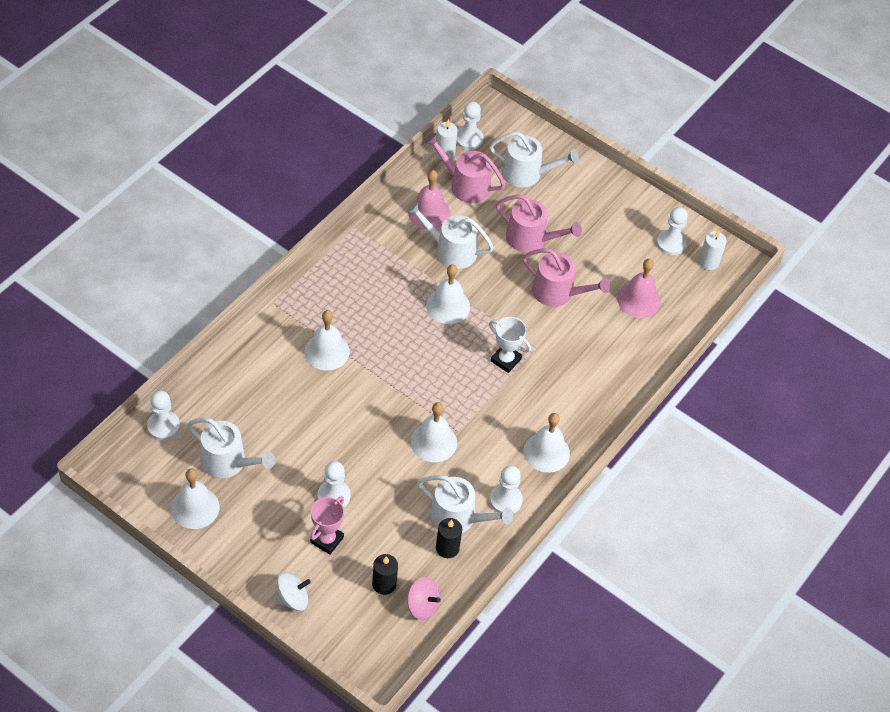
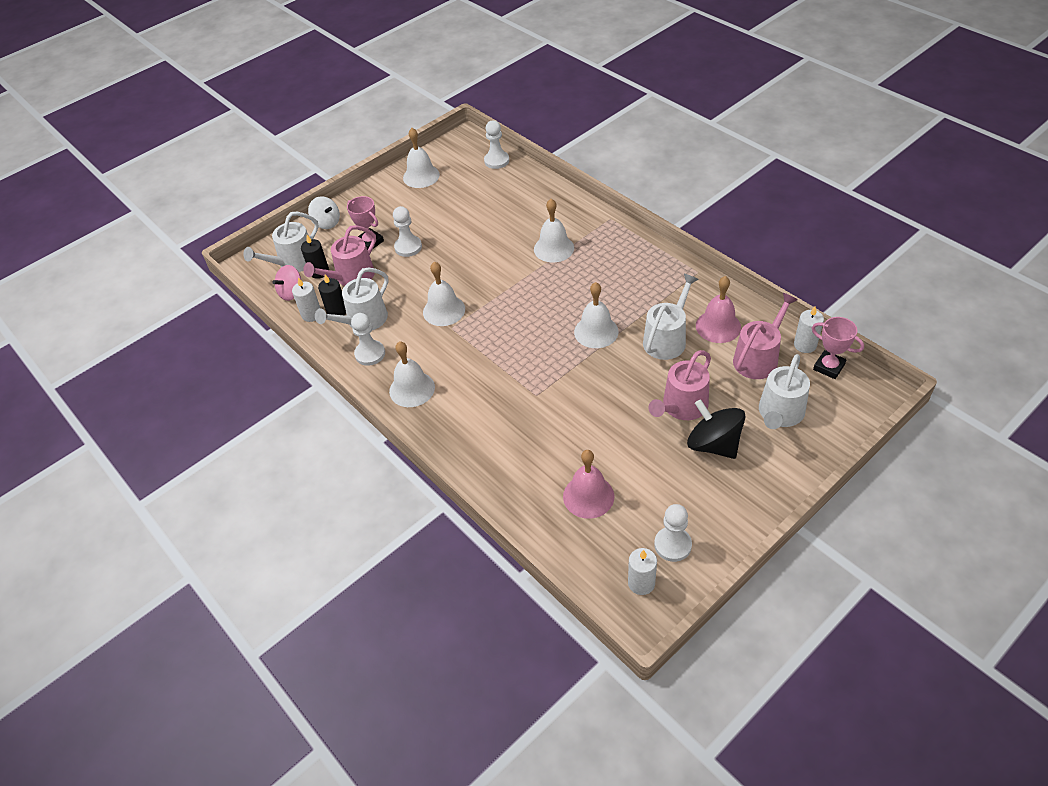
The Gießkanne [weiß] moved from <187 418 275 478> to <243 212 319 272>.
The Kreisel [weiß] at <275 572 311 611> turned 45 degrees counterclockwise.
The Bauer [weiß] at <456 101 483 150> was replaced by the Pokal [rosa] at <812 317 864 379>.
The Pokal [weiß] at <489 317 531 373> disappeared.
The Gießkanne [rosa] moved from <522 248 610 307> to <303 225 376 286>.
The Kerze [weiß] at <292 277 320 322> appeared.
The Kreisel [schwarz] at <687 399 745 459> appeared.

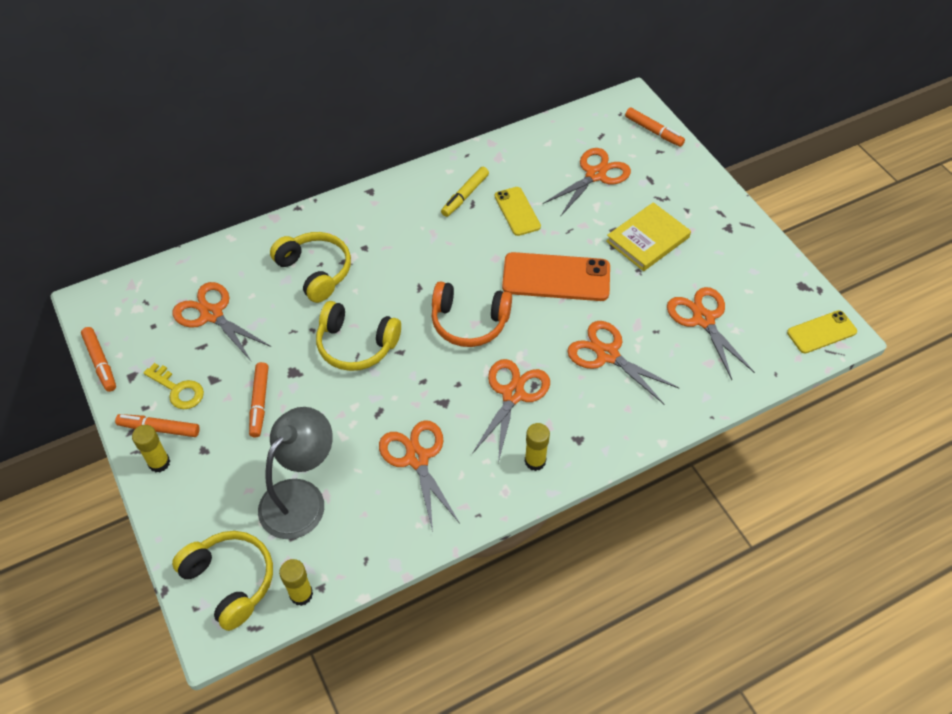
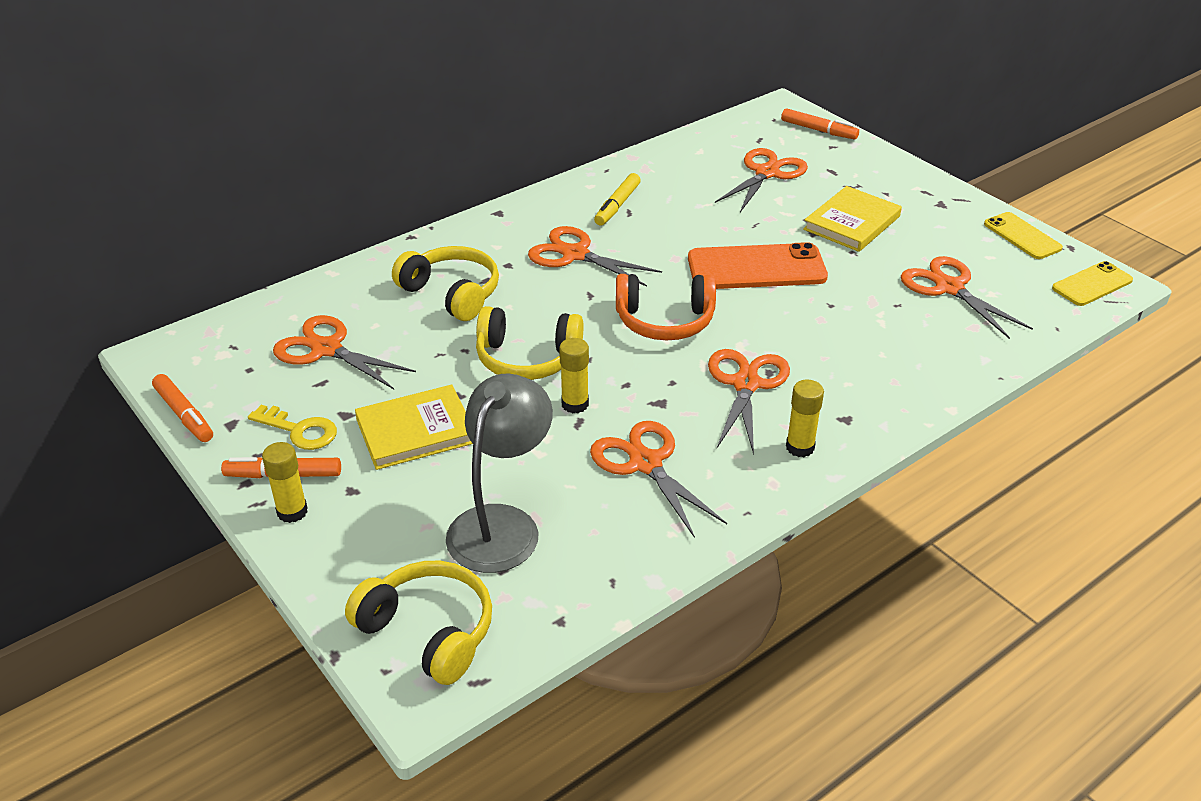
The Filzstift [orange] at <249 362 268 437> was replaced by the Buch [gelb] at <355 385 473 470>.
The Klebestift [gelb] moved from <279 559 313 606> to <559 338 589 413>.
The Handy [gelb] moved from <495 187 541 236> to <984 212 1063 259>.
The Schere [orange] moved from <567 321 679 404> to <528 226 662 287>.

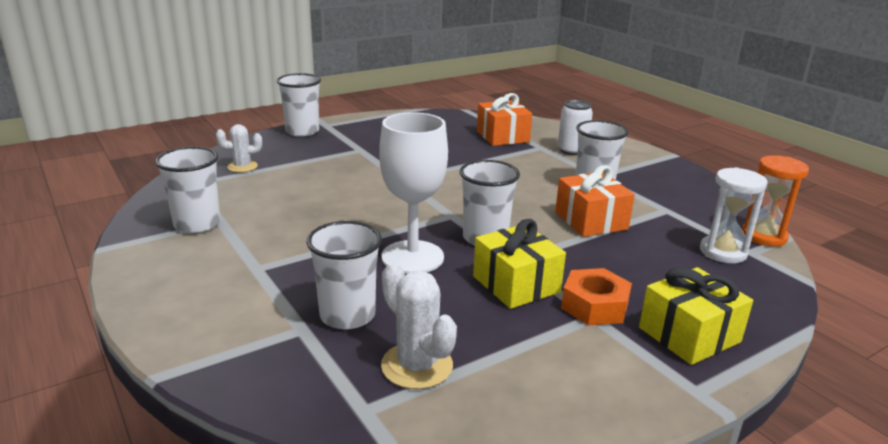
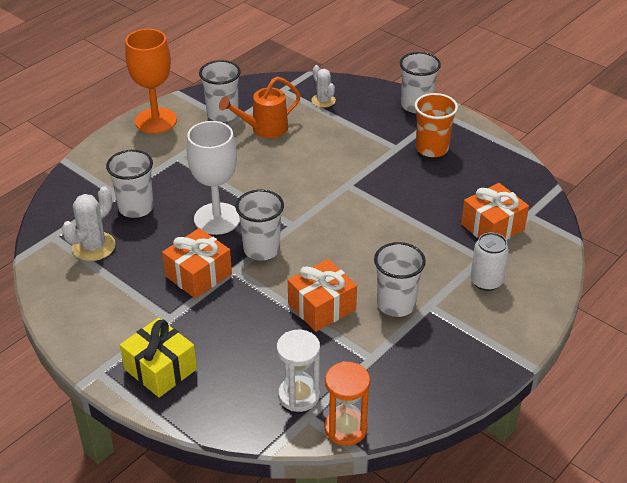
The Geschenk [gelb] at <473 219 566 309> became the Geschenk [orange] at <162 228 232 299>.
The Sechskantmutter [orange] at <561 268 632 326> disappeared.
The Kelch [orange] at <125 29 177 133> appeared.
The Gießkanne [orange] at <219 76 301 138> appeared.
The Becher [orange] at <415 93 458 157> appeared.

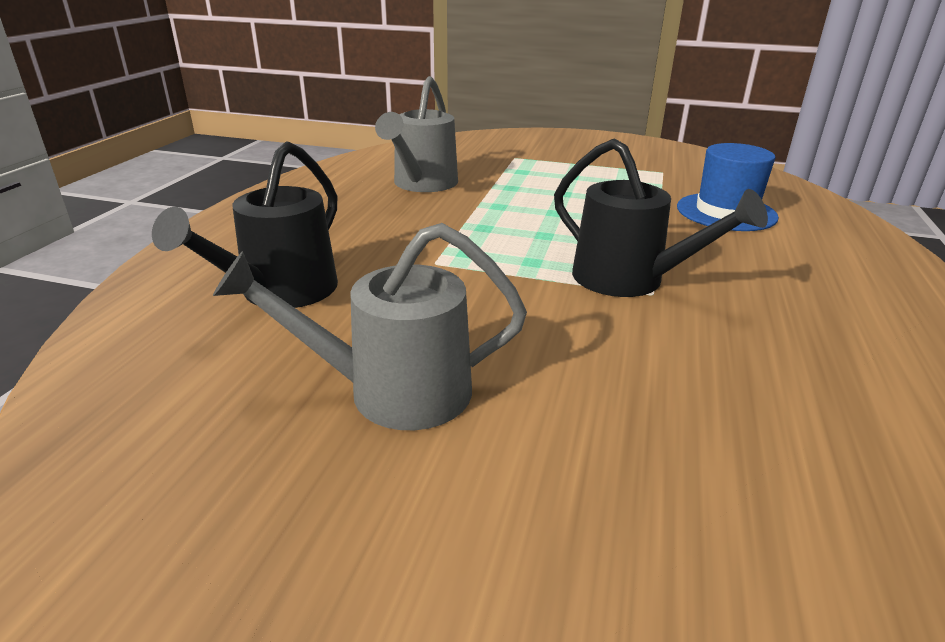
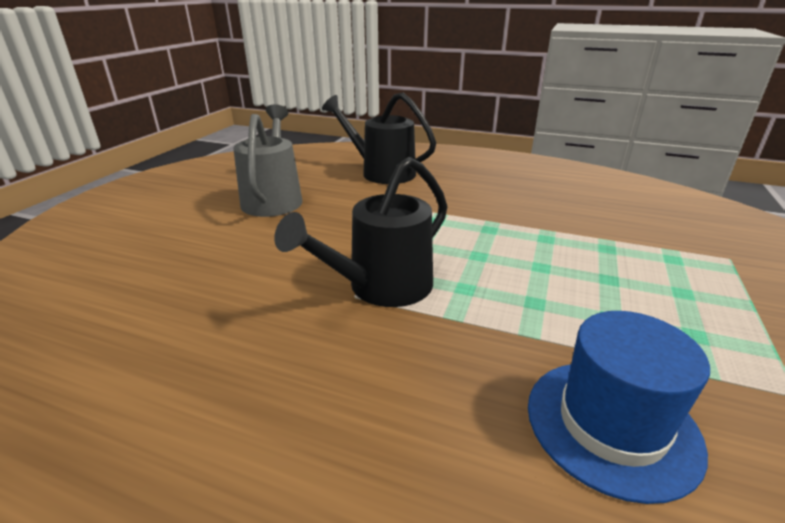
The Gießkanne [grau] at <375 76 458 192> disappeared.

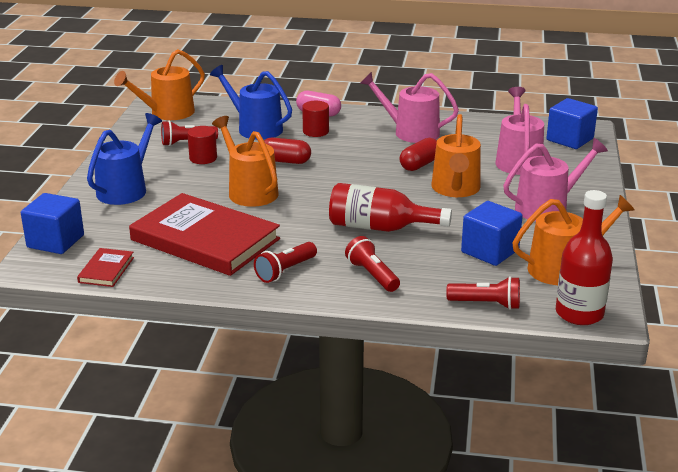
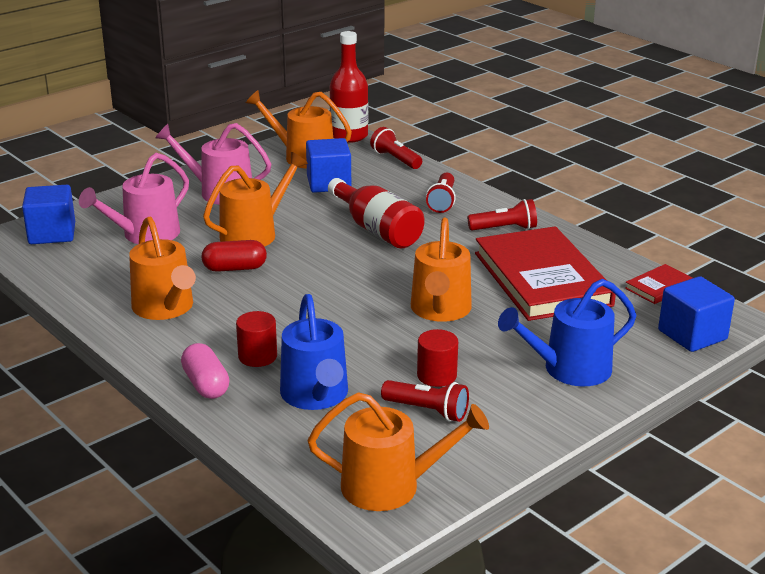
The Kapsel [rot] at <264 138 311 164> disappeared.
The Gießkanne [rosa] at <360 72 459 143> became the Gießkanne [orange] at <129 217 196 320>.

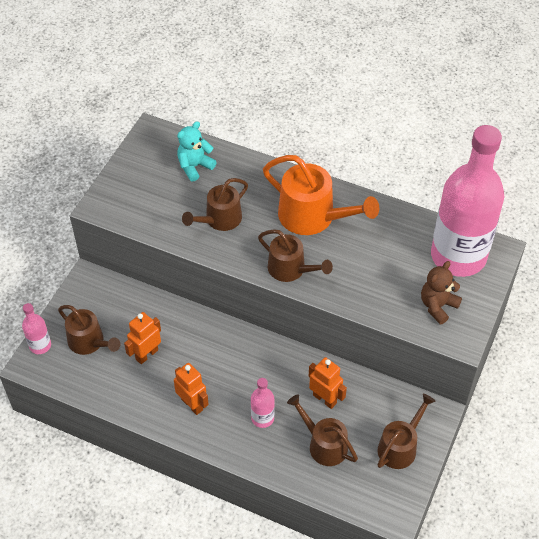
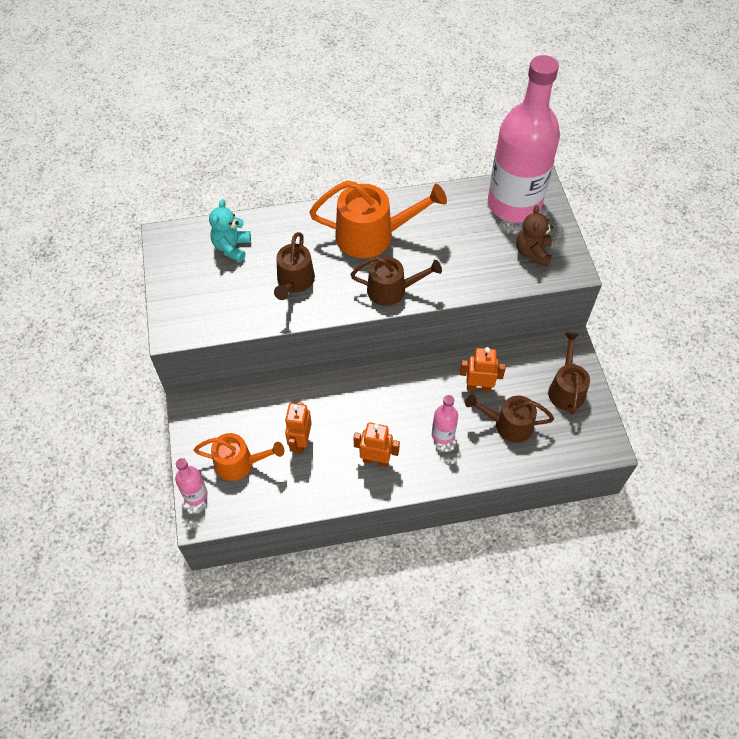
The Gießkanne [braun] at <58 305 120 355> became the Gießkanne [orange] at <194 433 284 481>.

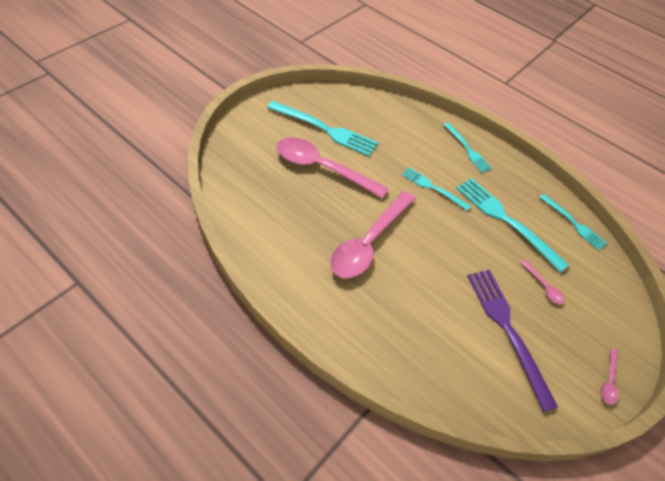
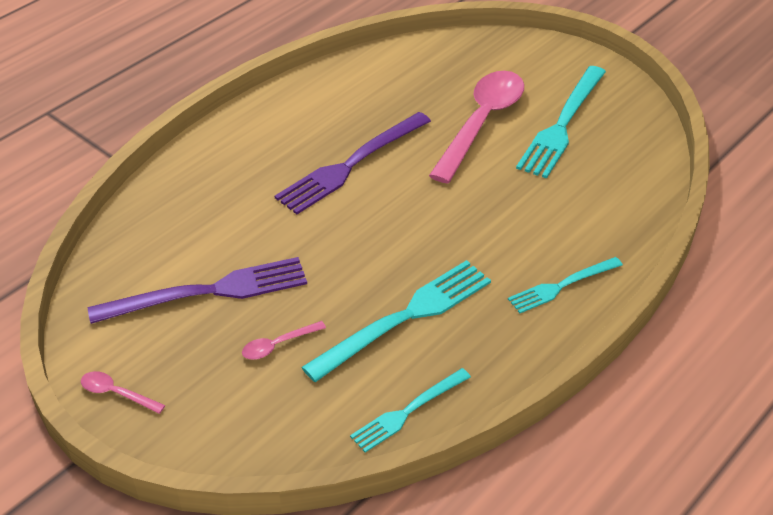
The Löffel [rosa] at <330 191 416 278> was replaced by the Gabel [lila] at <275 112 431 214>.
The Gabel [türkis] at <402 167 471 211> disappeared.

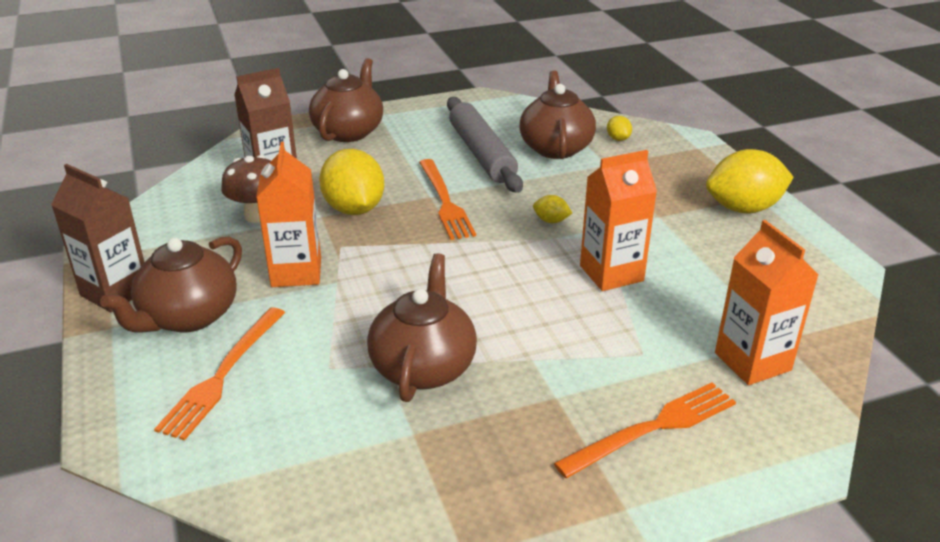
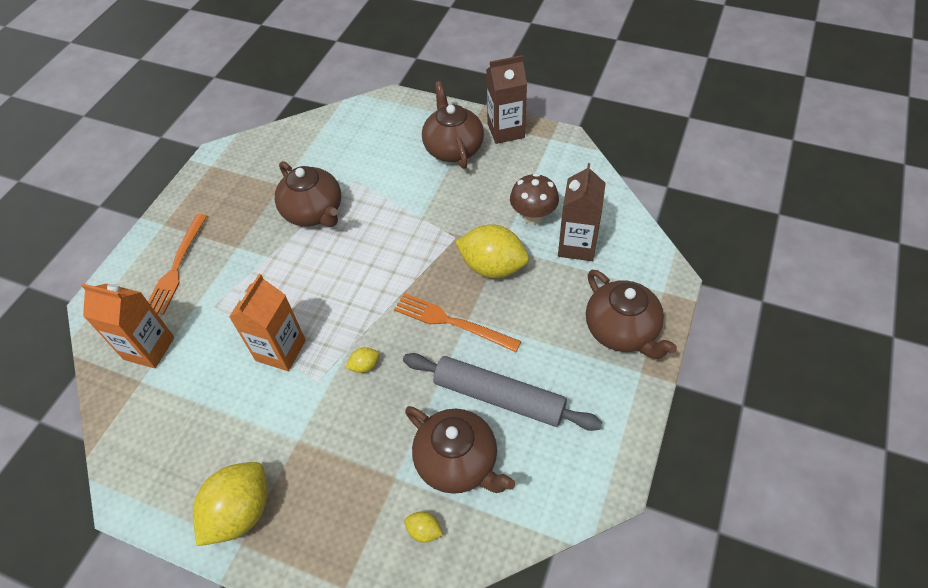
The Gabel [orange] at <154 307 285 440> disappeared.
The Getränkekarton [orange] at <256 142 321 287> disappeared.

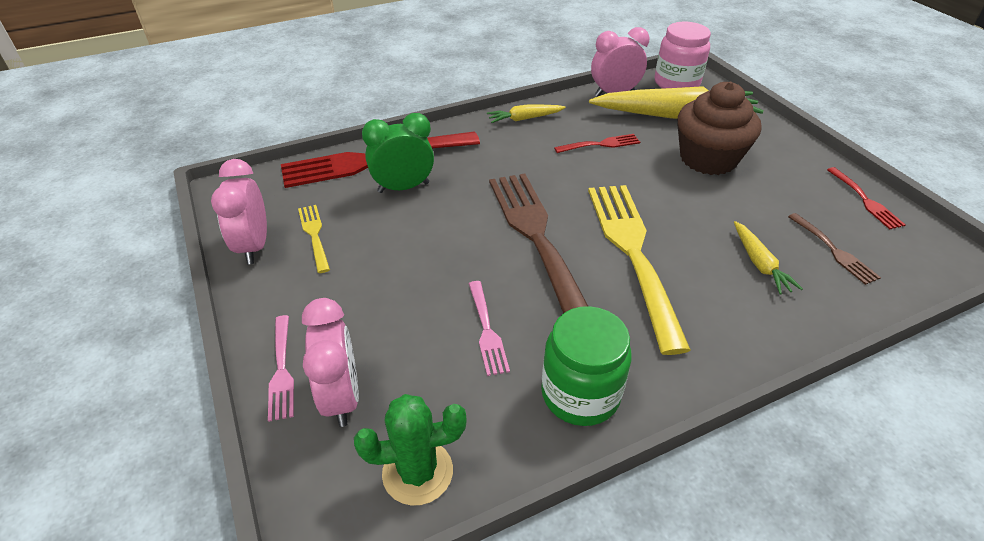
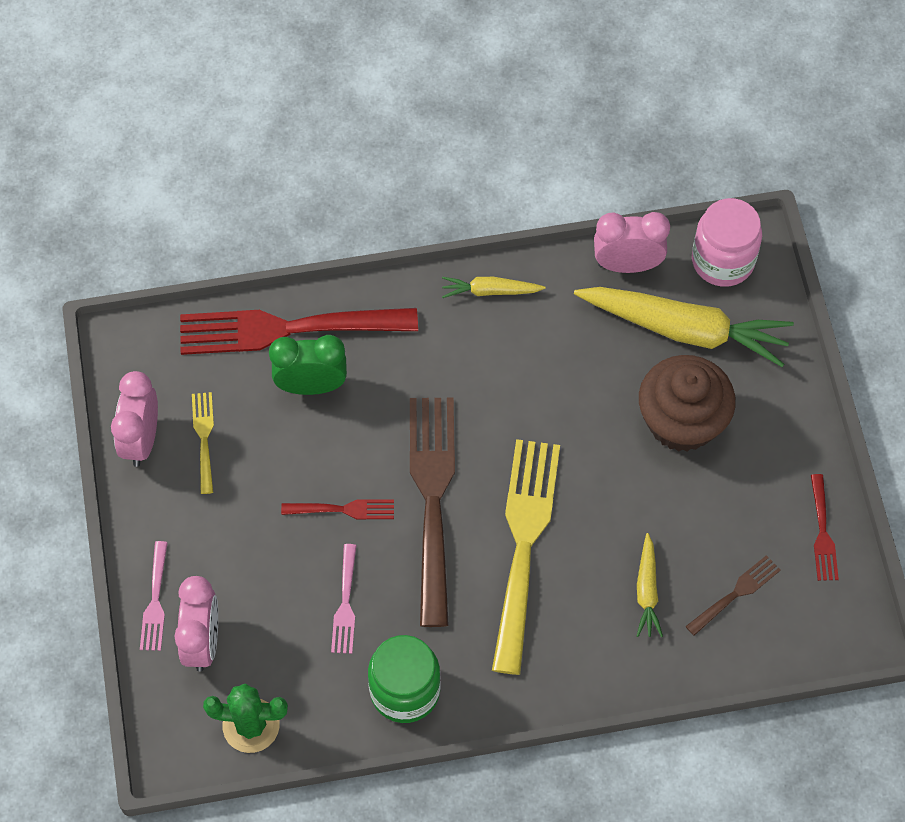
The Gabel [rot] moved from <554 134 640 153> to <281 499 394 519>.
The Gabel [braun] at <788 213 881 285> turned 120 degrees counterclockwise.

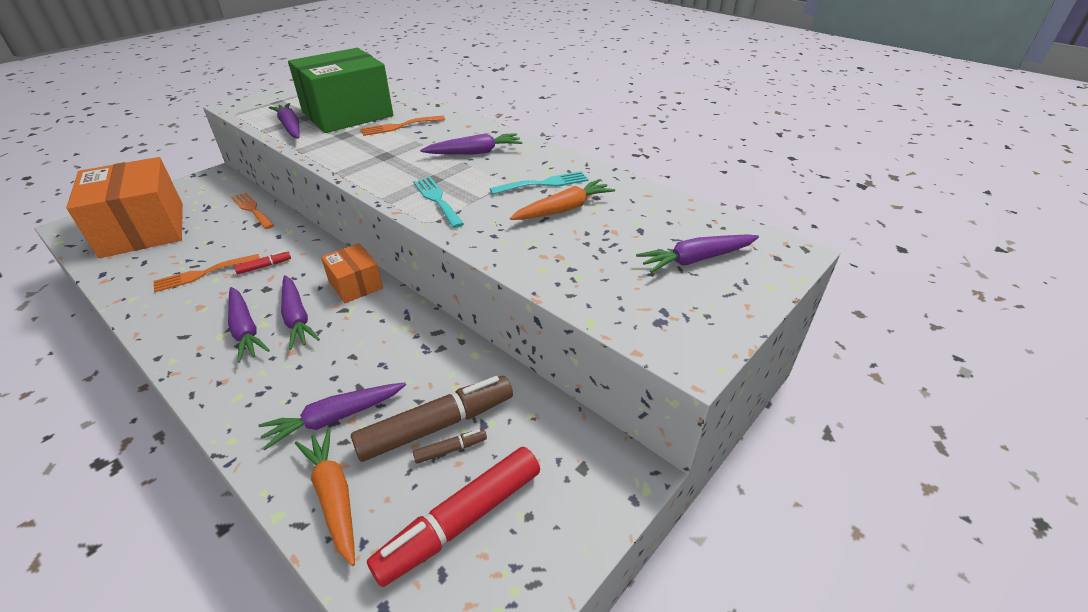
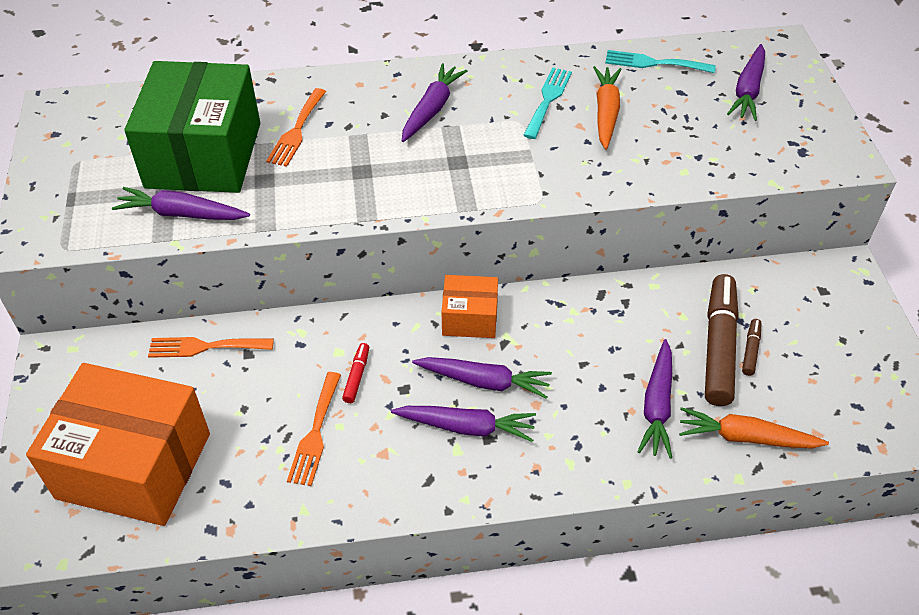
The Filzstift [rot] at <367 447 540 587> disappeared.
The Gabel [türkis] moved from <413 177 464 228> to <605 50 716 73>.

